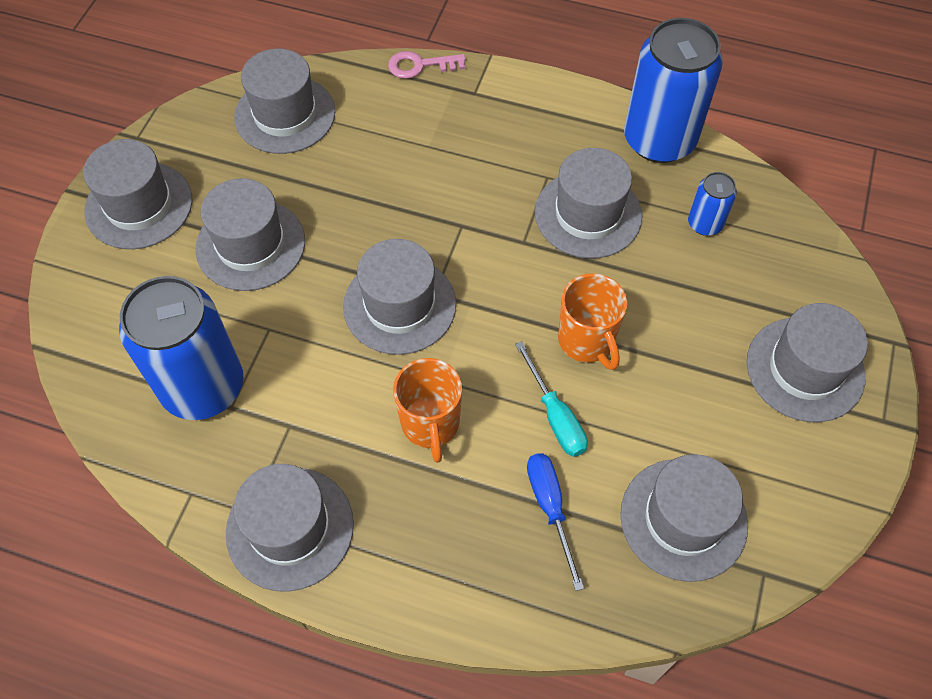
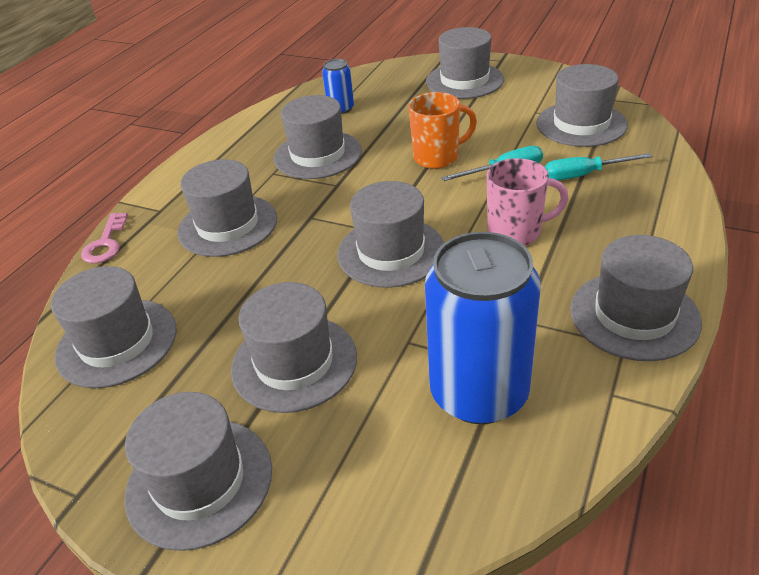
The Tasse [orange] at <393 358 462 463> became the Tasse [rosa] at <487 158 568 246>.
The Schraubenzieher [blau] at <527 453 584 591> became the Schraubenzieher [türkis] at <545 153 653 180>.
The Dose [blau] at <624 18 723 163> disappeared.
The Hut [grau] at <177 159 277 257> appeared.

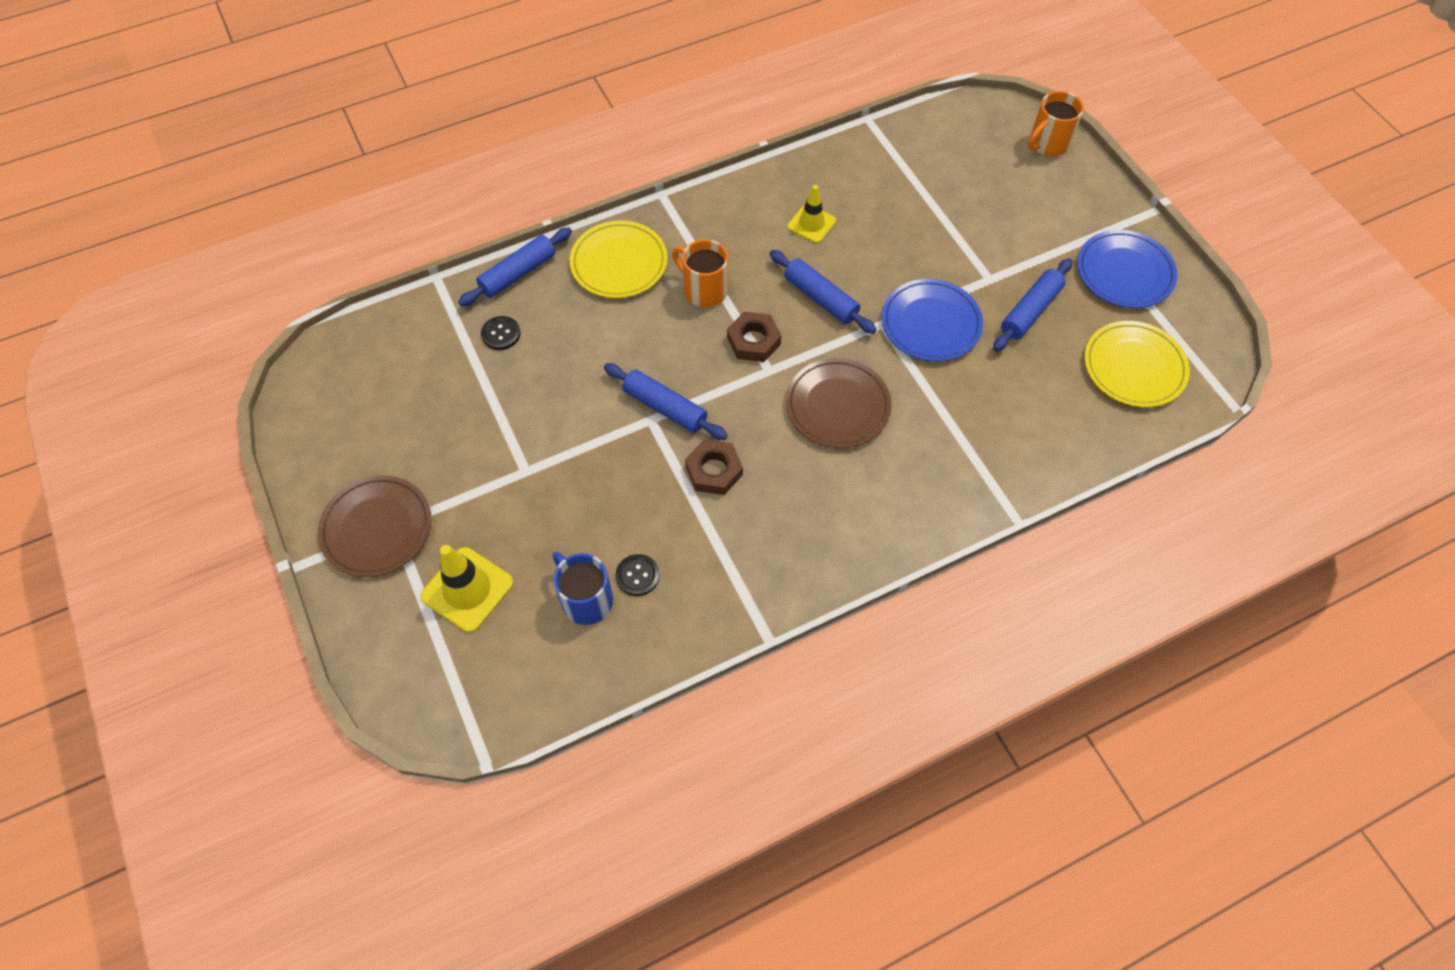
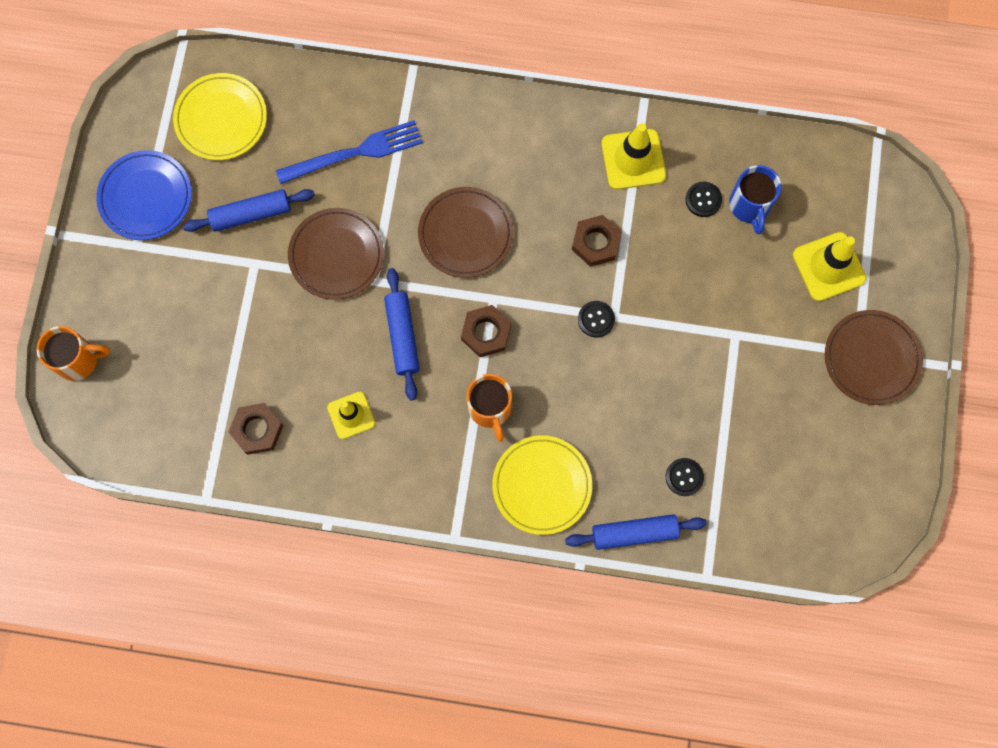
The Nudelholz [blau] at <604 363 728 440> was replaced by the Knopf [schwarz] at <578 301 615 337>.
The Teller [blau] at <882 279 983 362> became the Teller [braun] at <288 208 384 300>.
The Sechskantmutter [braun] at <228 403 283 455> appeared.
The Gabel [blau] at <276 120 423 184> appeared.
The Leitkegel [gelb] at <601 123 666 190> appeared.

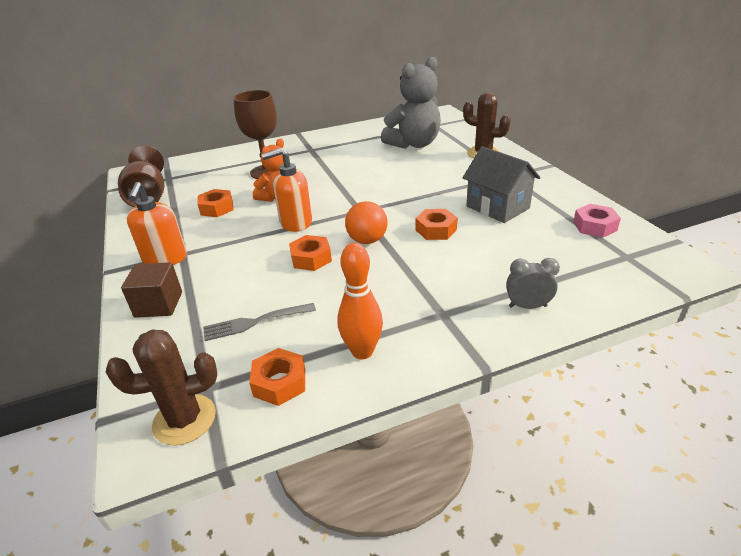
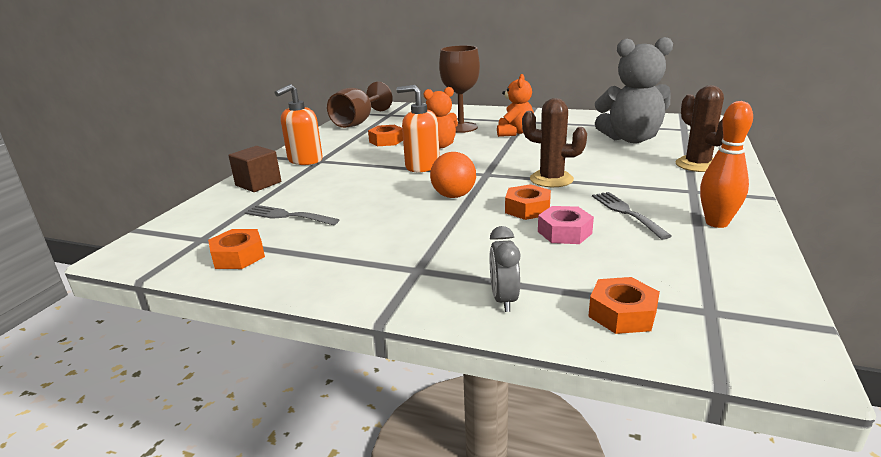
The Kaktus [braun] moved from <106 330 217 446> to <522 98 587 187>.
The Sechskantmutter [orange] moved from <289 235 332 271> to <588 277 660 334>.
The Bowlingkegel [orange] moved from <337 243 383 359> to <700 101 753 228>.
The Haus [grau] at <463 146 541 223> was replaced by the Gabel [grau] at <592 192 672 240>.
The Wecker [grau] at <506 258 560 309> turned 135 degrees counterclockwise.
The Sechskantmutter [rosa] moved from <573 204 621 238> to <538 206 594 244>.
The Teddybär [orange] at <497 74 534 137> appeared.

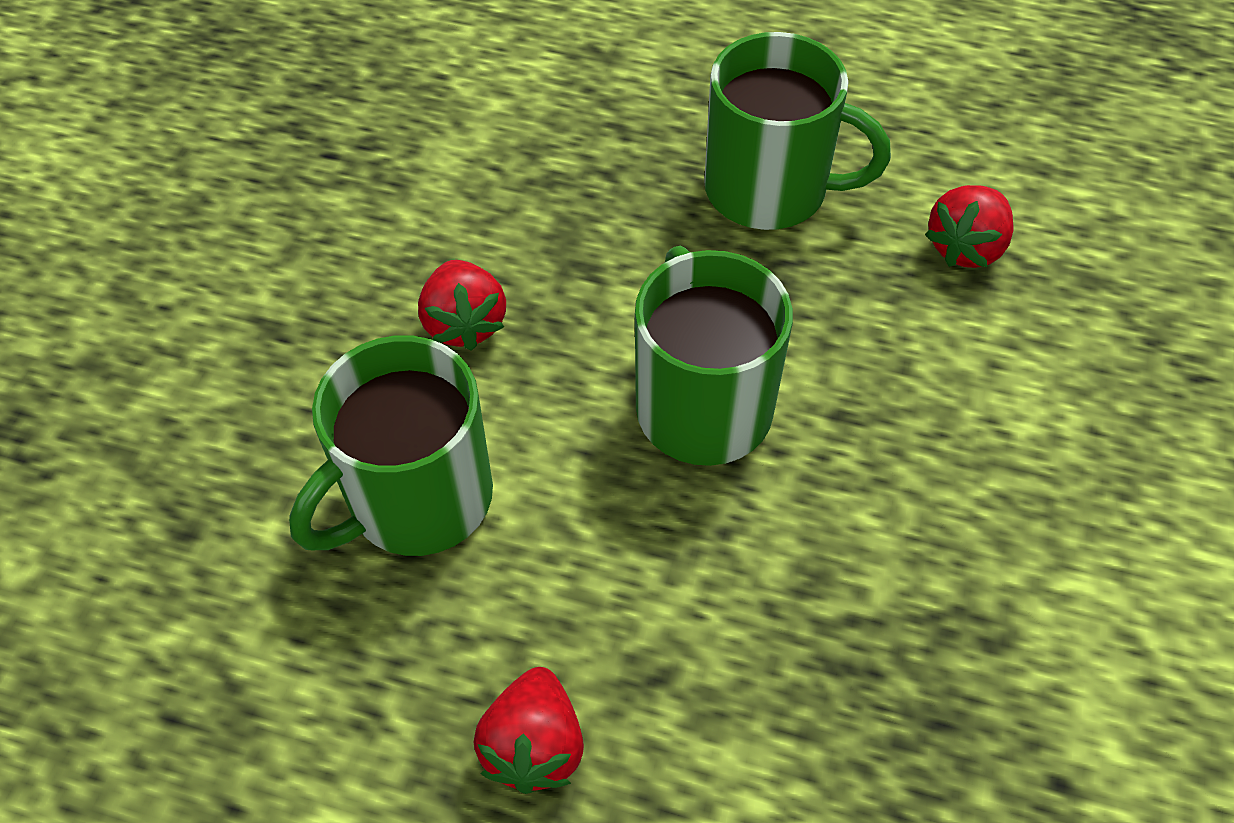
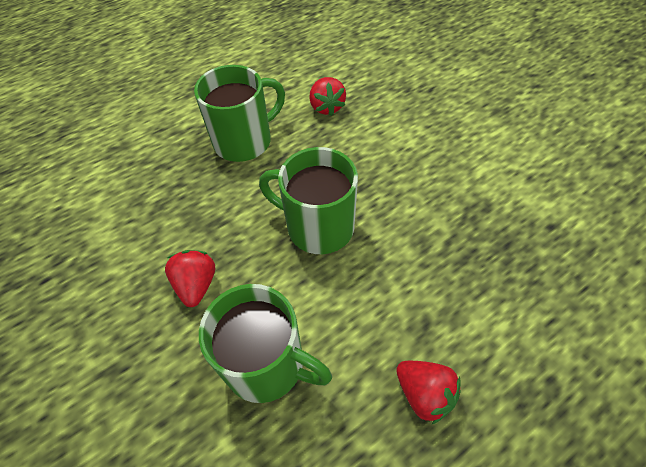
The Tasse [grün] at <289 335 493 556> turned 60 degrees counterclockwise.
The Erdbeere [rot] at <418 260 506 351> turned 120 degrees counterclockwise.

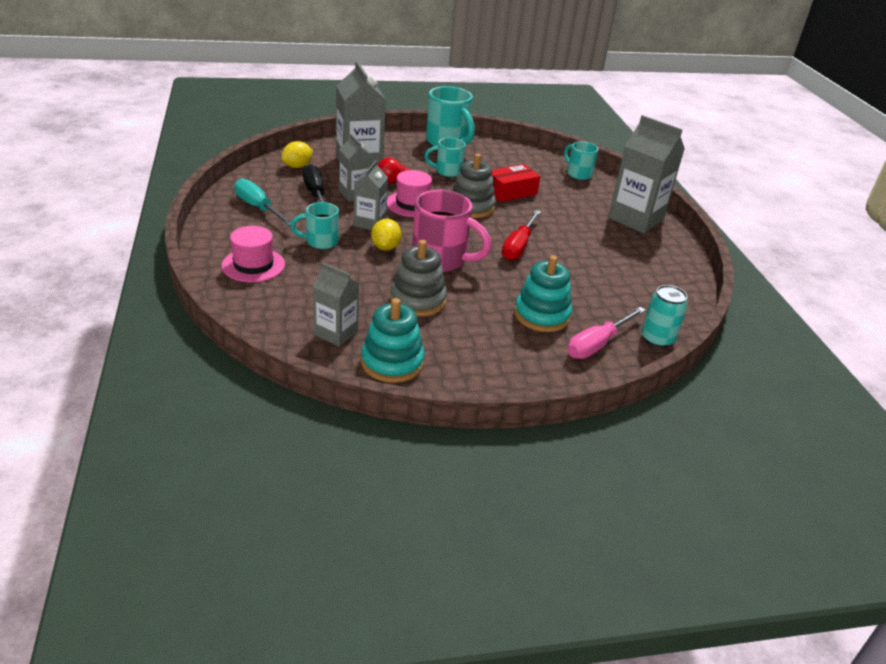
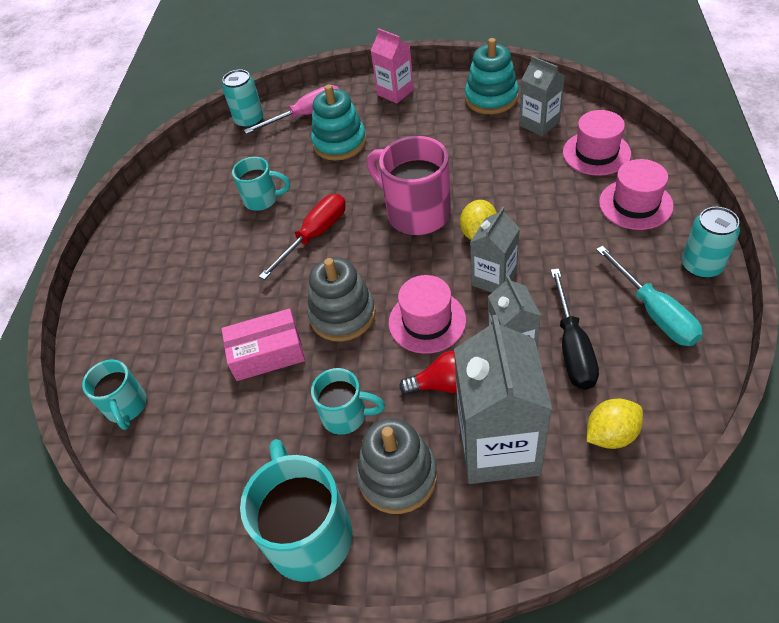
The Tasse [türkis] moved from <290 202 339 249> to <232 157 290 211>.
The Stapelspielzeug [grau] moved from <390 240 447 317> to <356 418 437 514>.
The Schachtel [rot] at <491 164 540 202> became the Schachtel [rosa] at <222 308 305 381>.
The Getränkekarton [grau] at <608 115 685 233> disappeared.
The Getränkekarton [rosa] at <371 28 414 103> appeared.
The Hut [rosa] at <563 110 631 176> appeared.
The Dose [türkis] at <682 207 740 278> appeared.

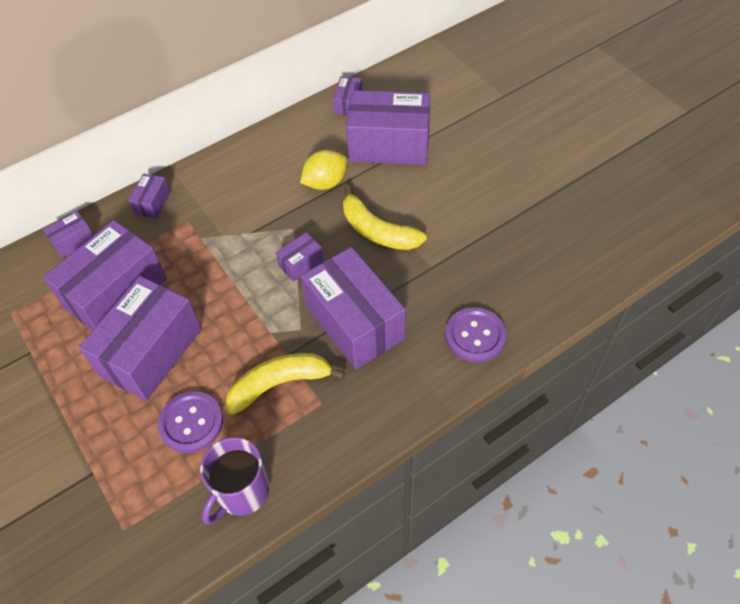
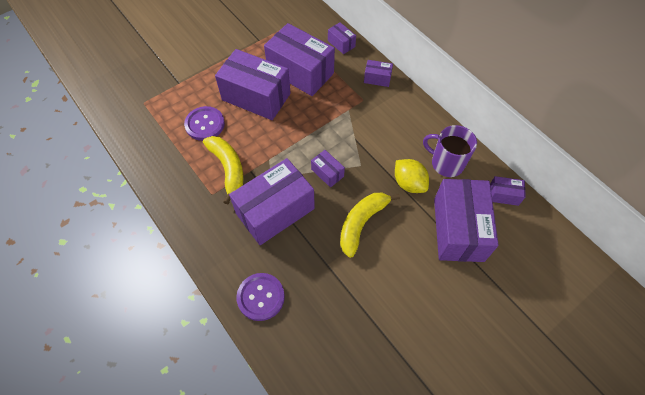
The Tasse [lila] moved from <200 437 269 525> to <423 125 477 177>.

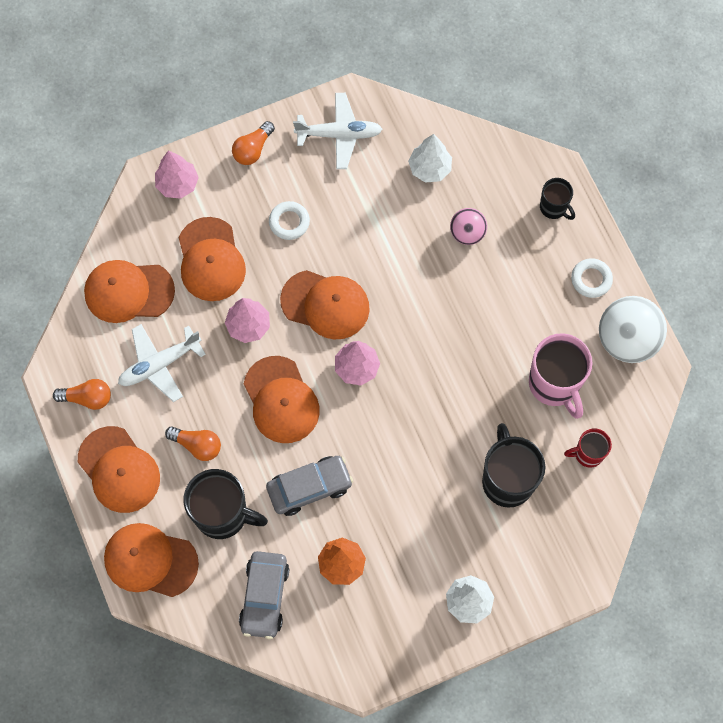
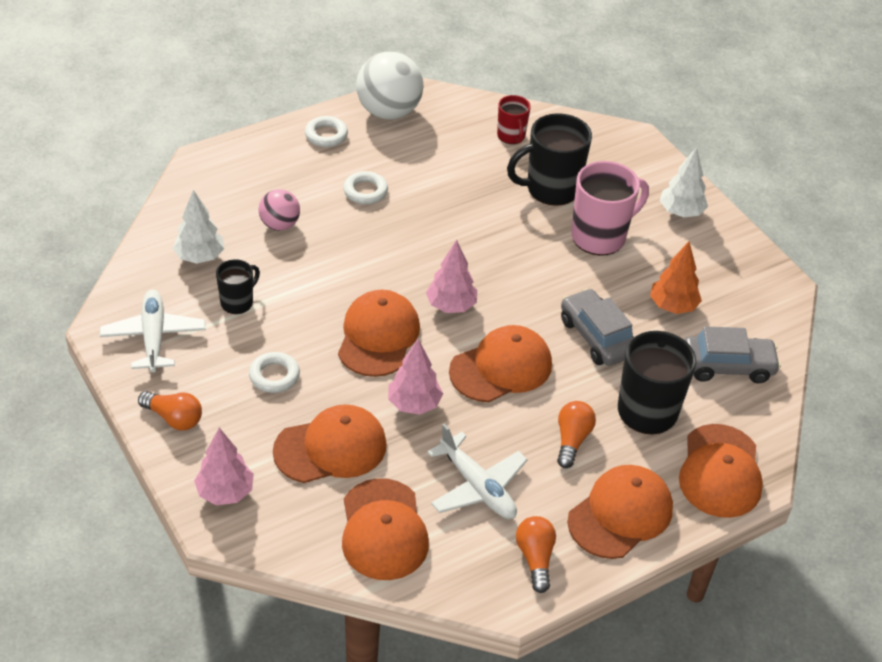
The Tasse [rosa] moved from <529 333 592 419> to <571 161 649 256>.
The Tasse [schwarz] moved from <540 178 575 220> to <216 259 260 314>.
The Ring [weiß] at <343 171 388 204> appeared.

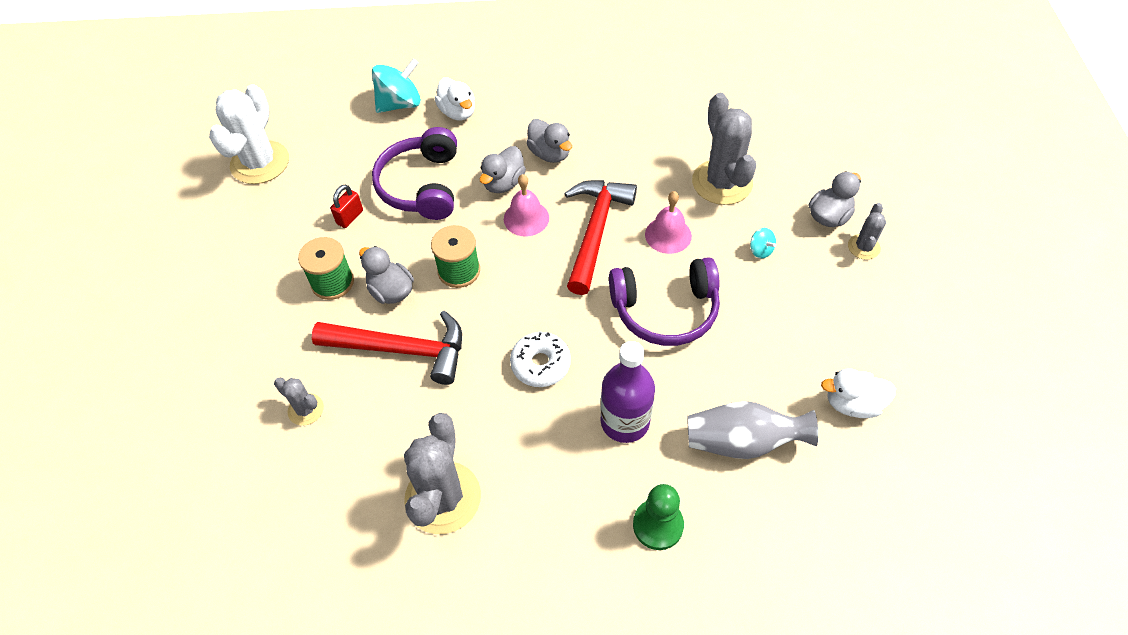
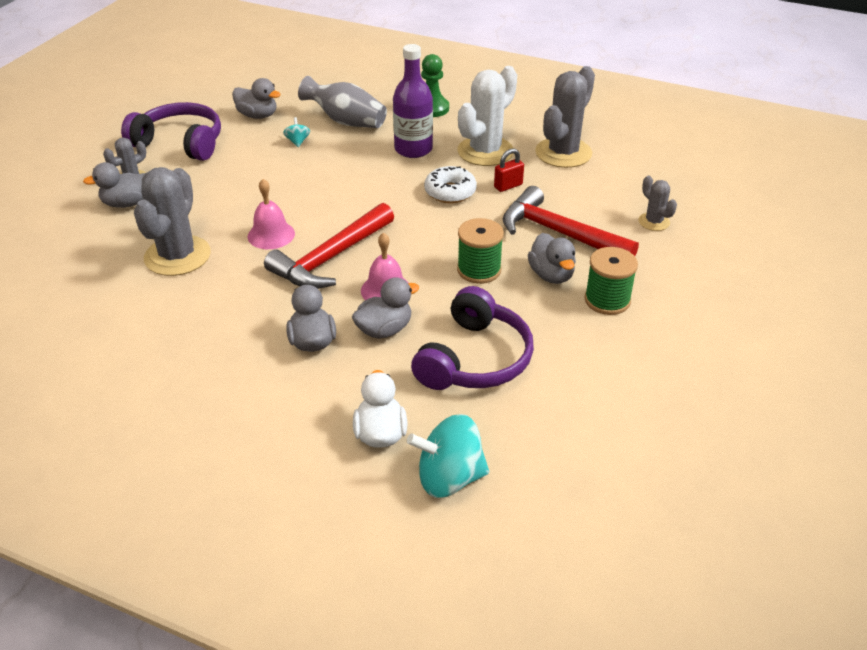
The Kaktus [weiß] moved from <209 84 289 184> to <458 66 517 166>.
The Vorhängeschloss [rot] moved from <330 185 363 228> to <494 148 524 192>.
The Kopfhörer [lila] moved from <609 257 720 346> to <121 102 221 161>.
The Kreisel [türkis] moved from <750 228 776 259> to <283 117 310 147>.
The Ente [weiß] at <821 368 896 418> became the Ente [grau] at <232 78 281 119>.

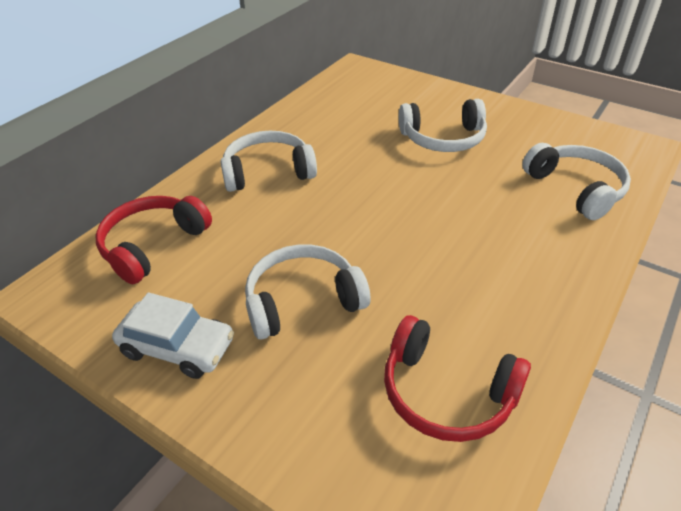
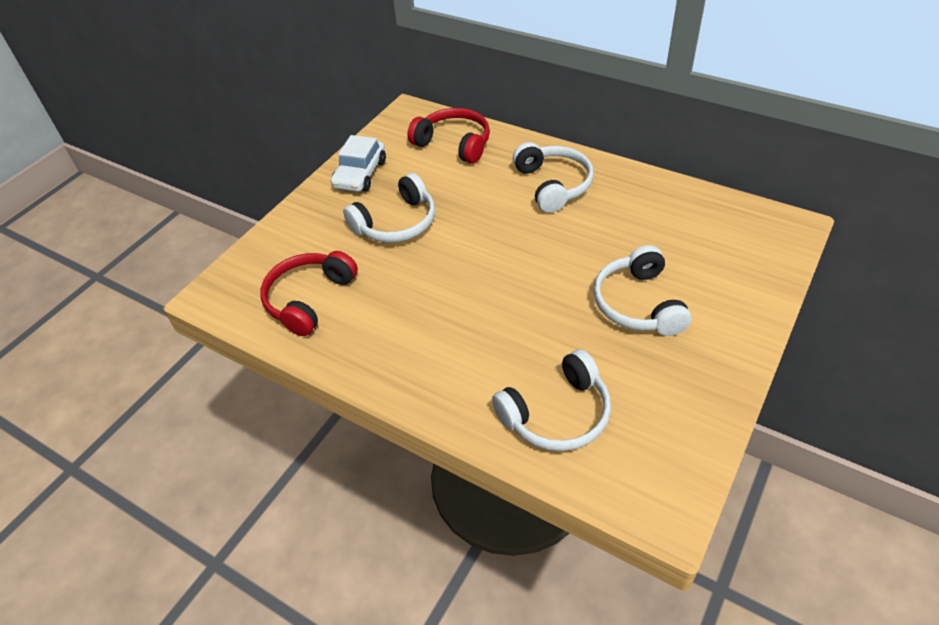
The Kopfhörer [weiß] at <245 244 370 340> turned 75 degrees clockwise.

